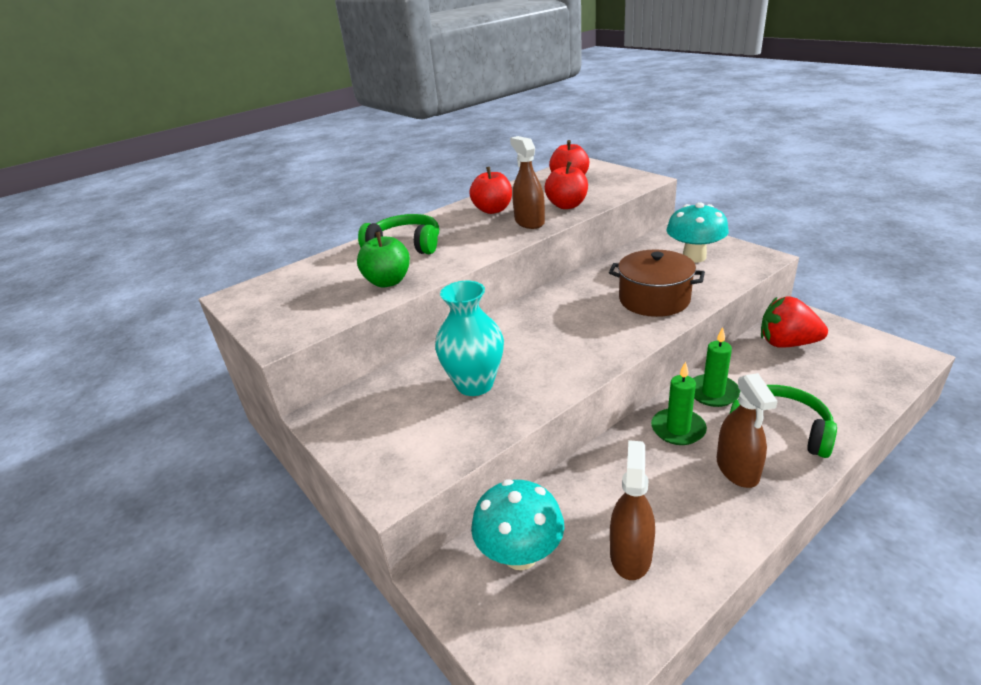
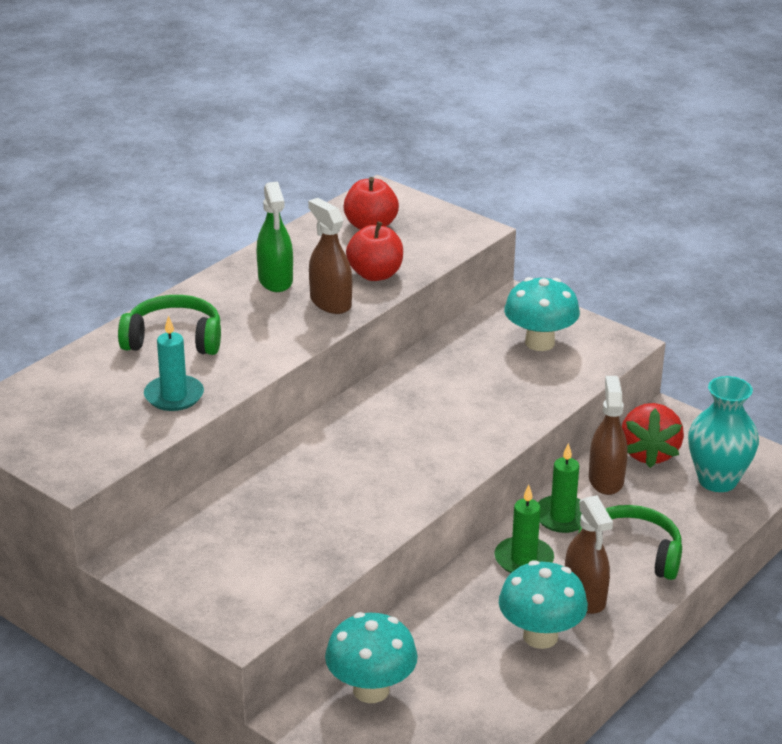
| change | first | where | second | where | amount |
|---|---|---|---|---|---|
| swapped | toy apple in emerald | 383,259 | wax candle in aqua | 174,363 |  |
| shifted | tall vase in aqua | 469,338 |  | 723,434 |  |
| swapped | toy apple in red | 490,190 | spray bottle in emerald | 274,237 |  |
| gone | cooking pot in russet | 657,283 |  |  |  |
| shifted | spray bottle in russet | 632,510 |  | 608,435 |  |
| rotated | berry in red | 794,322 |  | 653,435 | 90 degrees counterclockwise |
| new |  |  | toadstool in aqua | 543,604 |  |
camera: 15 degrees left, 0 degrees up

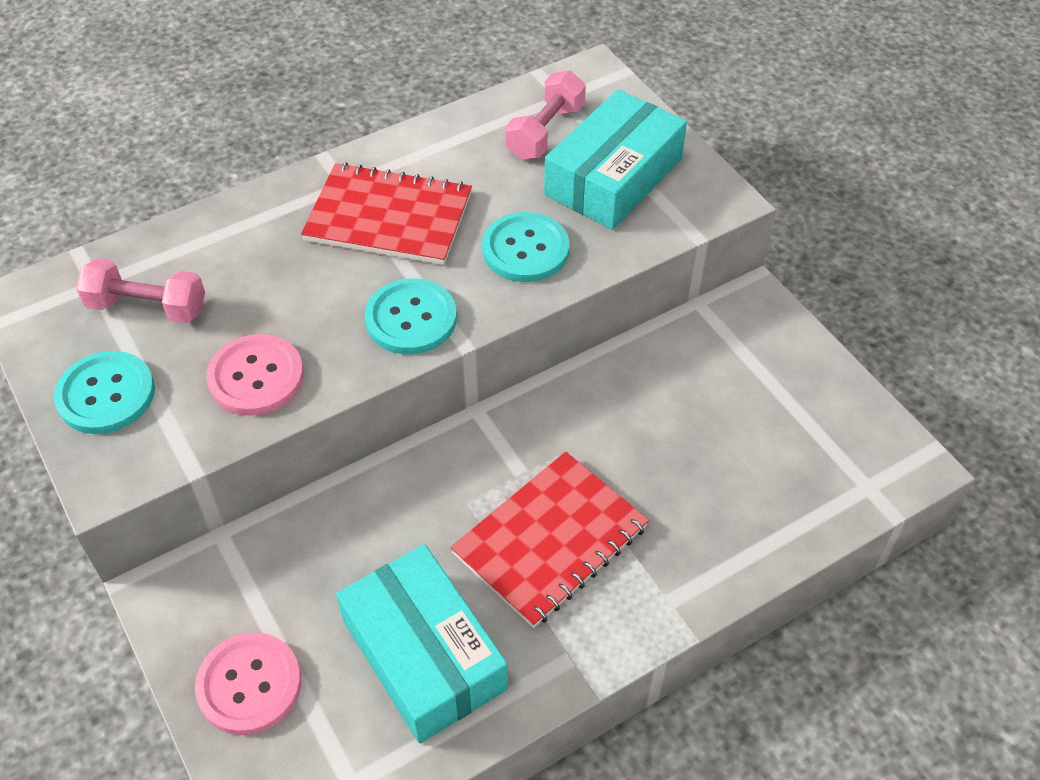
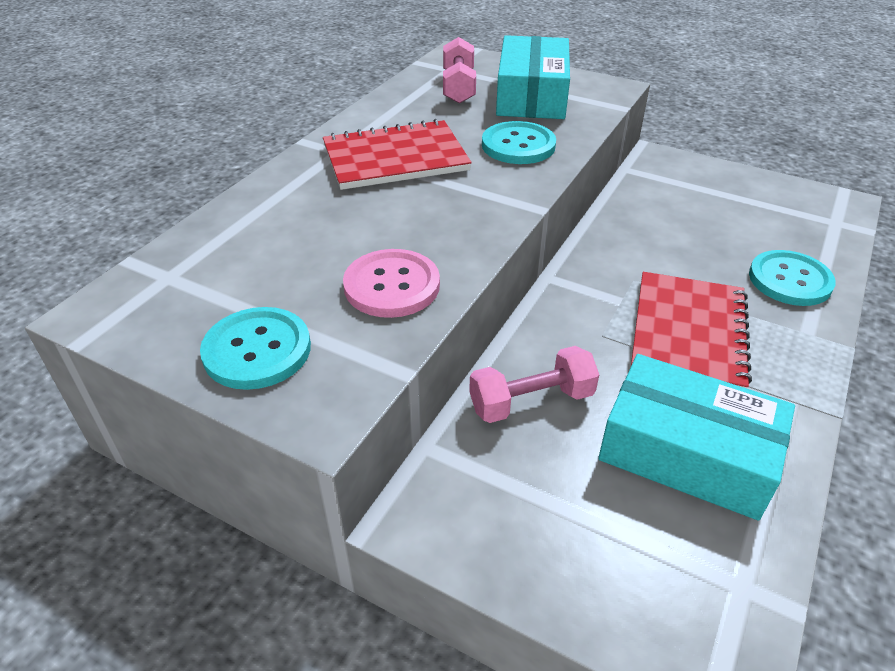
| change | first | where | second | where | amount |
|---|---|---|---|---|---|
| shifted | dumbbell in rose-pink | 140,290 |  | 534,384 |  |
| gone | sewing button in rose-pink | 248,683 |  |  |  |
| shifted | sewing button in aqua | 411,316 |  | 792,278 |  |
camera: 30 degrees left, 10 degrees down

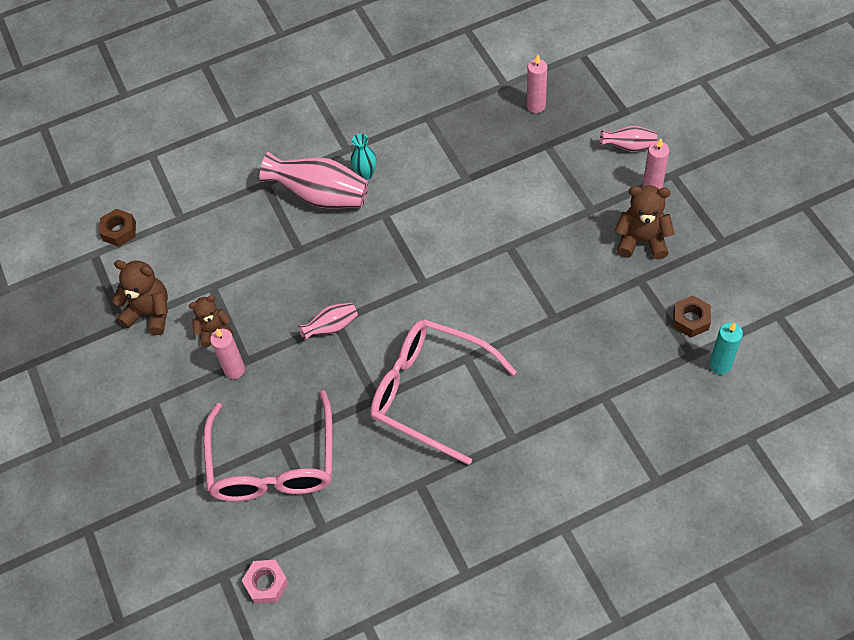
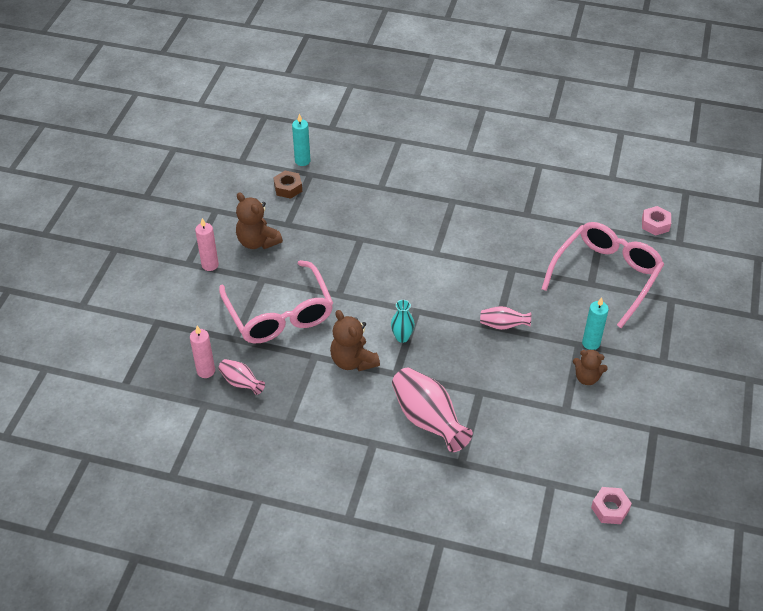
| change | first | where | second | where | amount |
|---|---|---|---|---|---|
| repainted | hexagon nut in russet | 117,228 | hexagon nut in rose-pink | 611,505 |  |
| shifted | stuffed bear in russet | 140,297 |  | 355,340 |  |
| repainted | wax candle in rose-pink | 227,353 | wax candle in aqua | 595,323 |  |
| shifted | tall vase in aqua | 364,157 |  | 403,321 |  |
| shifted | spectacles in rose-pink | 443,392 |  | 276,301 |  |
| shifted | tall vase in rose-pink | 628,139 |  | 241,377 |  |
camera: 145 degrees left, 10 degrees down

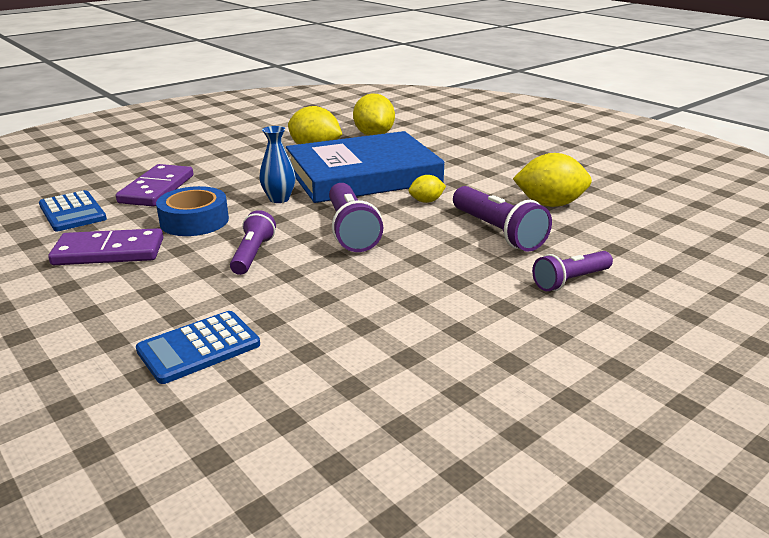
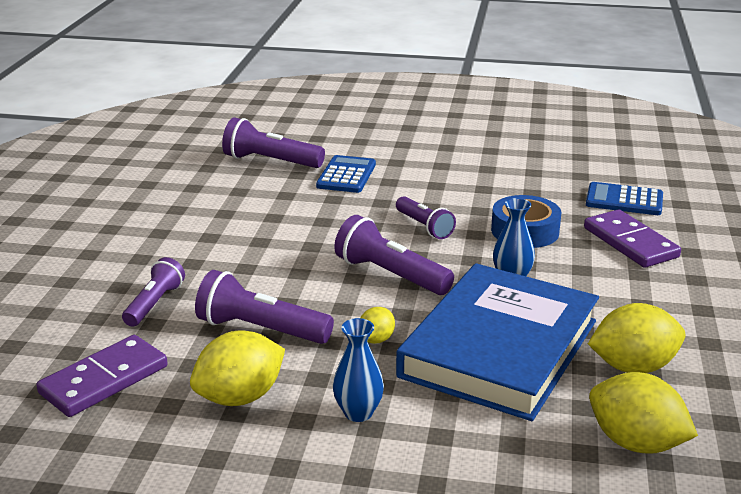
| change | first | where | second | where | amount |
|---|---|---|---|---|---|
| shifted | domino piece in violet | 105,246 |  | 102,376 |  |
| new |  |  | flashlight in violet | 273,142 |  |
| new |  |  | tall vase in royal blue | 358,370 |  |
camera: 140 degrees right, 0 degrees up

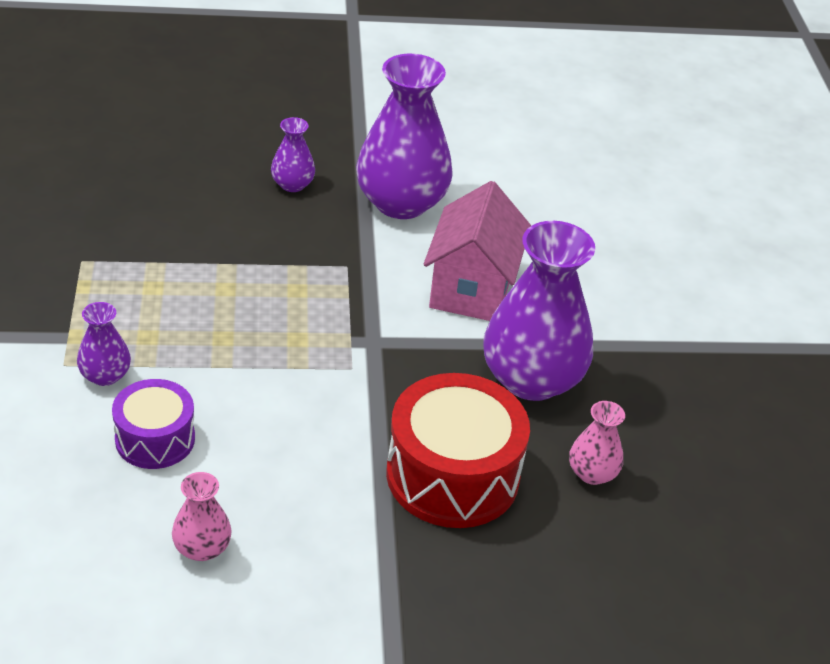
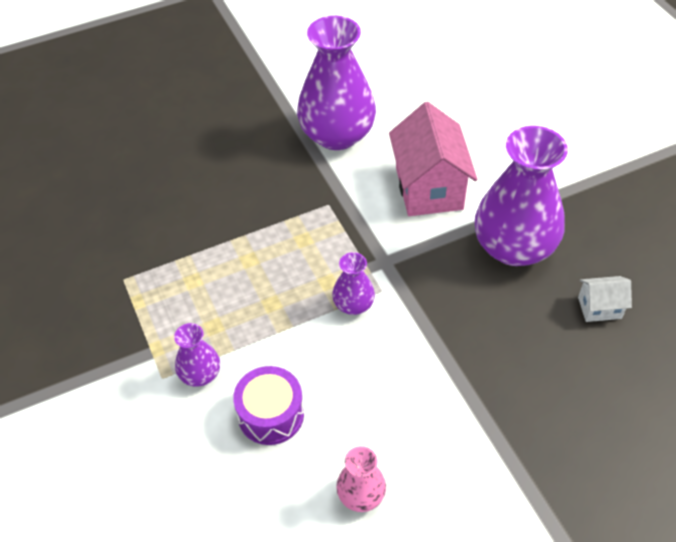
| change | first | where | second | where | amount |
|---|---|---|---|---|---|
| shifted | tall vase in violet | 293,154 |  | 353,283 |  |
| gone | drum in red | 458,450 |  |  |  |
| swapped | tall vase in rose-pink | 597,443 | cottage in pure white | 605,299 |  |
camera: 15 degrees left, 10 degrees up

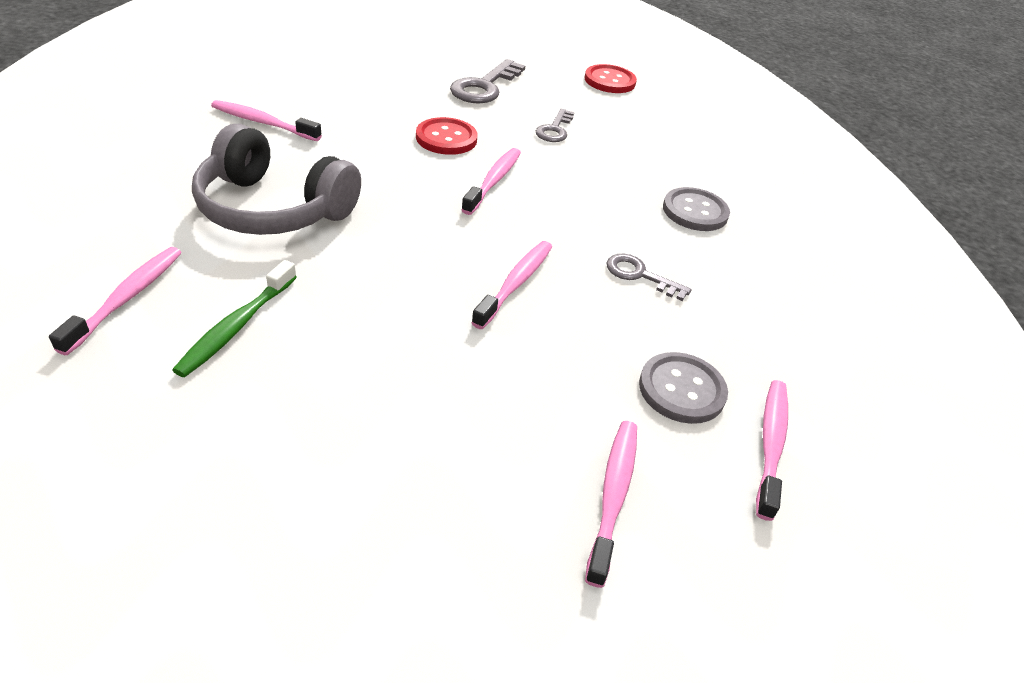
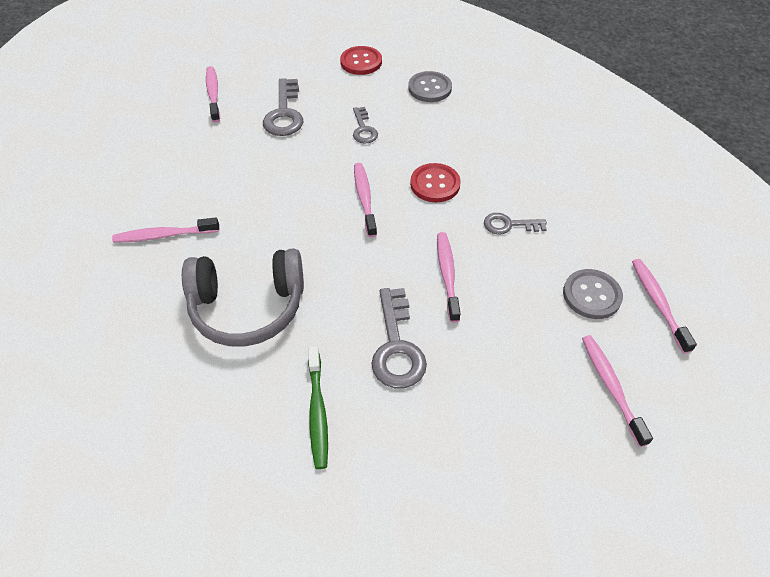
| change | first | where | second | where | amount |
|---|---|---|---|---|---|
| shifted | dental brush in rose-pink | 115,301 |  | 213,94 |  |
| shifted | sewing button in red | 447,136 |  | 435,182 |  |
| shifted | sewing button in grey | 696,209 |  | 430,86 |  |
| new |  |  | door key in grey | 399,338 |  |
camera: 25 degrees left, 10 degrees up

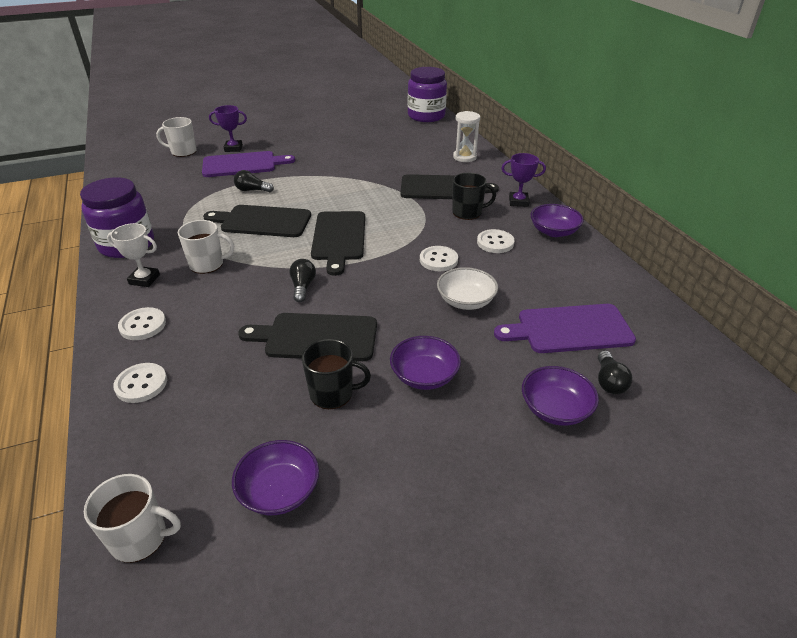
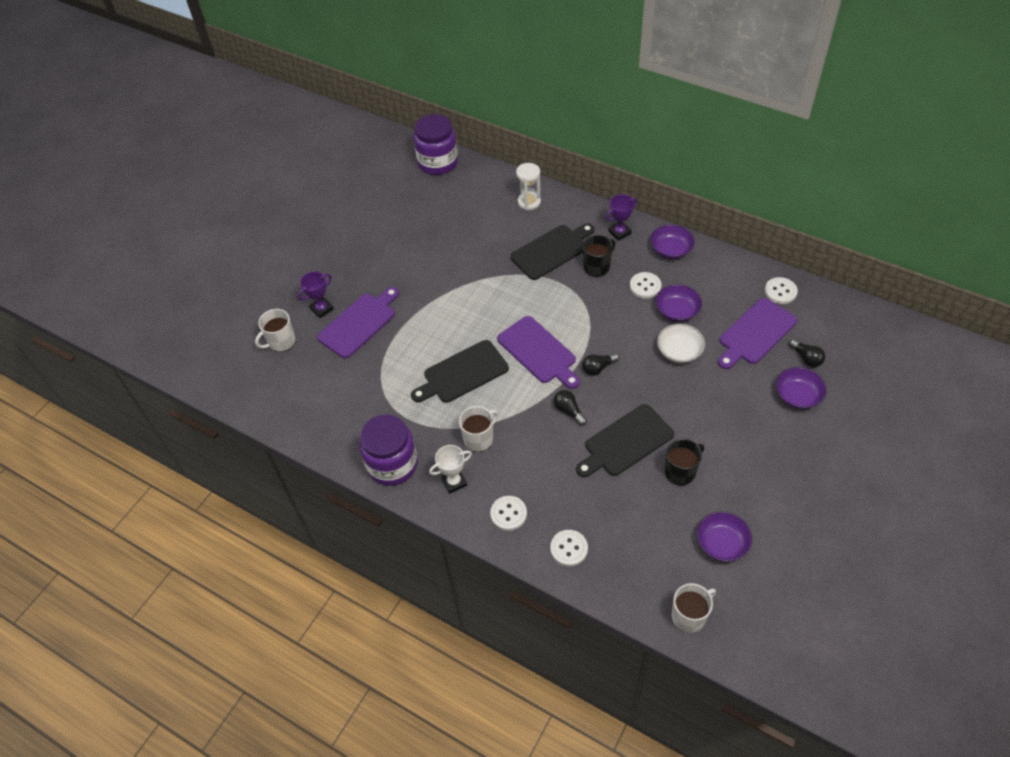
| change | first | where | second | where | amount |
|---|---|---|---|---|---|
| shifted | lightbulb in ebony | 254,181 |  | 600,364 |  |
| repainted | cutting board in ebony | 338,243 | cutting board in violet | 538,352 |  |
| shifted | deep dish in violet | 425,363 |  | 679,303 |  |
| shifted | sewing button in pure white | 439,258 |  | 781,290 |  |
camera: 35 degrees left, 15 degrees up

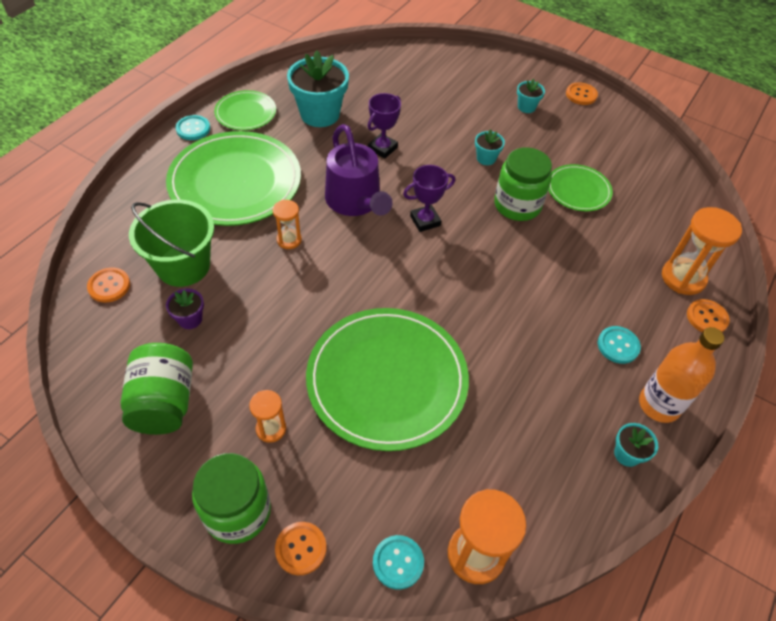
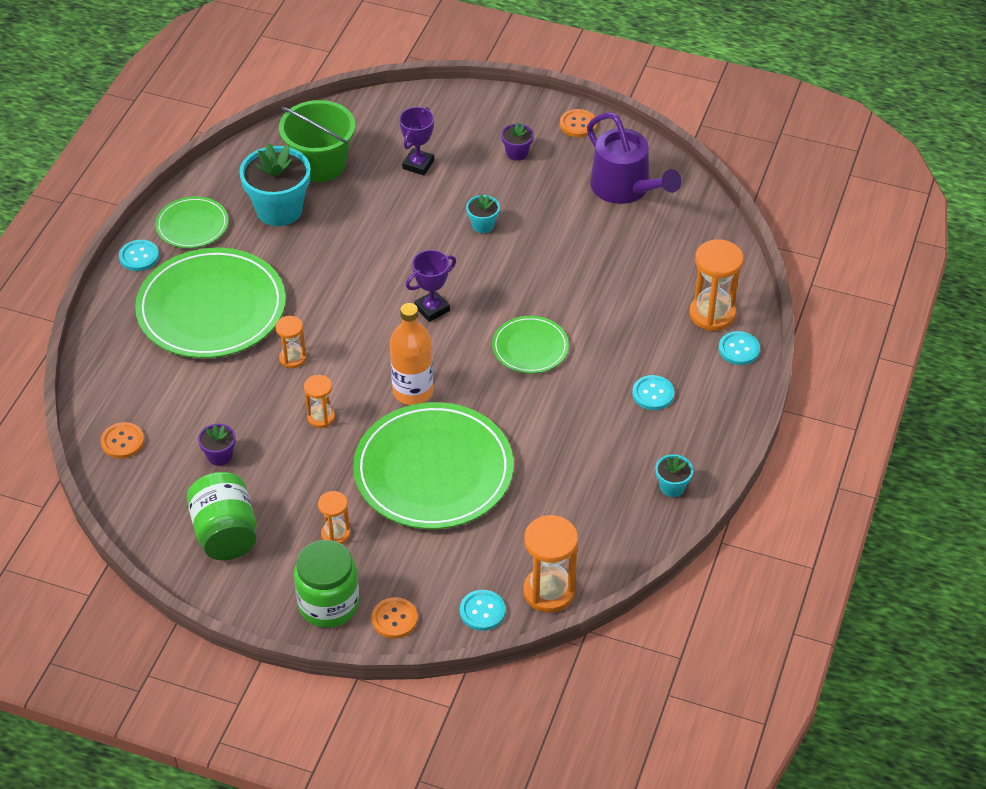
| change | first | where | second | where | amount |
|---|---|---|---|---|---|
| shifted | bucket in emerald | 171,243 |  | 317,141 |  |
| shifted | sprinkling can in violet | 359,170 |  | 634,158 |  |
| shifted | award cup in violet | 384,126 |  | 416,141 |  |
| gone | jar in emerald | 523,184 |  |  |  |
| repainted | plant pot in aqua | 531,96 | plant pot in violet | 517,141 |  |
| shifted | plate in emerald | 580,187 |  | 530,345 |  |
| shifted | bottle in orange | 682,375 |  | 411,354 |  |
| repainted | sewing button in orange | 708,315 | sewing button in aqua | 739,348 |  |
| new |  |  | hourglass in orange | 319,401 |  |
camera: 10 degrees left, 5 degrees down

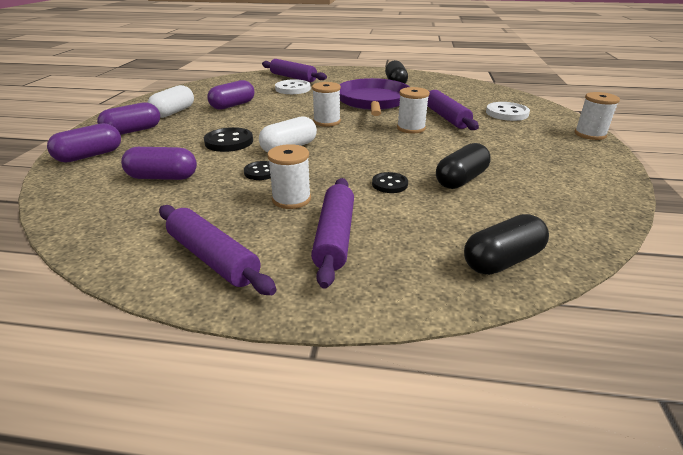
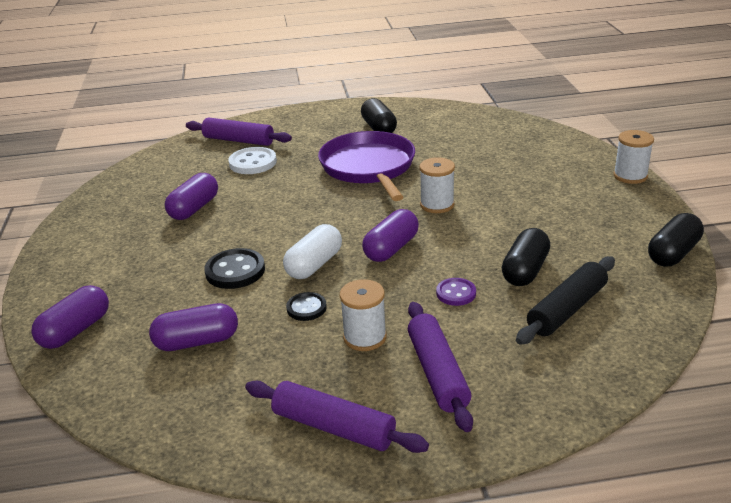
| change | first | where | second | where | amount |
|---|---|---|---|---|---|
| shifted | pill in violet | 128,118 |  | 390,235 |  |
| gone | pill in pure white | 170,101 |  |  |  |
| gone | bobbin in pure white | 326,104 |  |  |  |
| repainted | sewing button in ebony | 390,182 | sewing button in violet | 456,292 |  |
| gone | pastry roller in violet | 453,110 |  |  |  |
| shifted | pill in ebony | 506,244 |  | 676,239 |  |
| gone | sewing button in pure white | 508,111 |  |  |  |
| new |  |  | pastry roller in ebony | 565,300 |  |
camera: 15 degrees left, 0 degrees up

